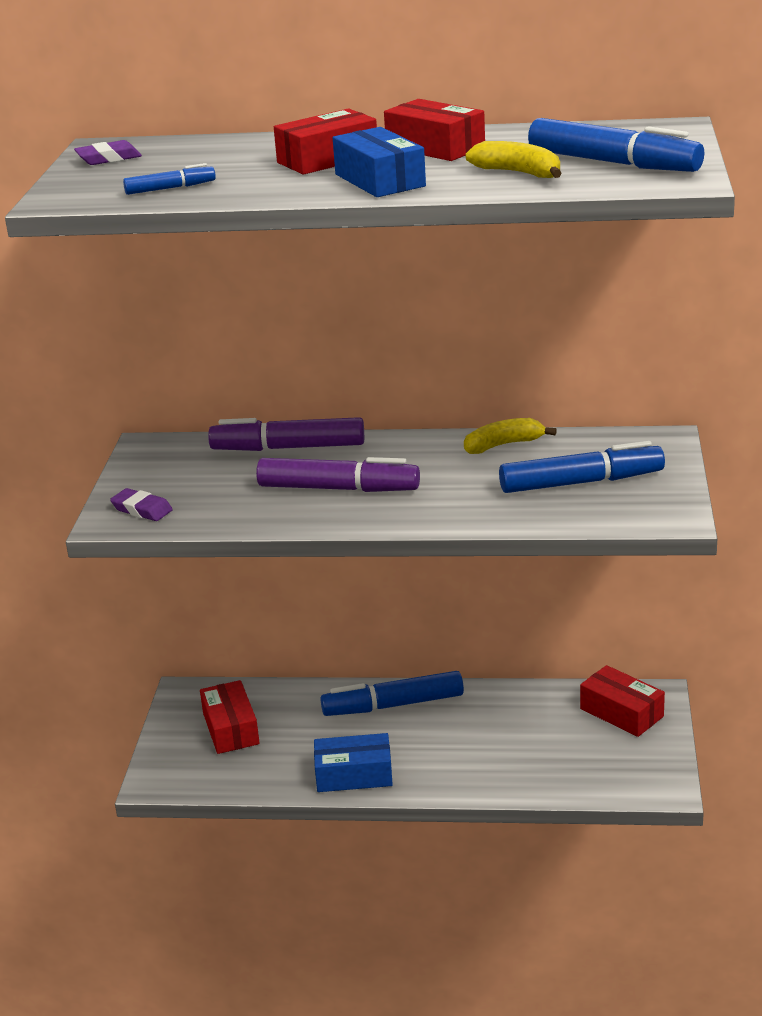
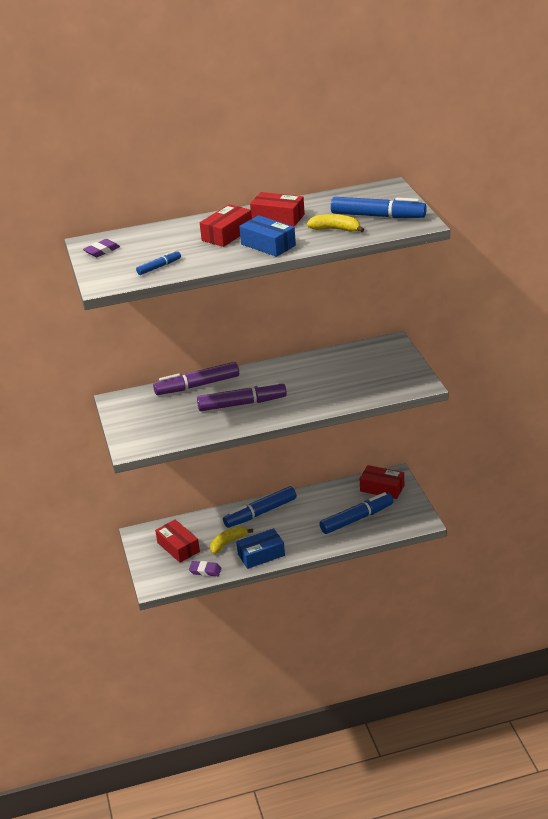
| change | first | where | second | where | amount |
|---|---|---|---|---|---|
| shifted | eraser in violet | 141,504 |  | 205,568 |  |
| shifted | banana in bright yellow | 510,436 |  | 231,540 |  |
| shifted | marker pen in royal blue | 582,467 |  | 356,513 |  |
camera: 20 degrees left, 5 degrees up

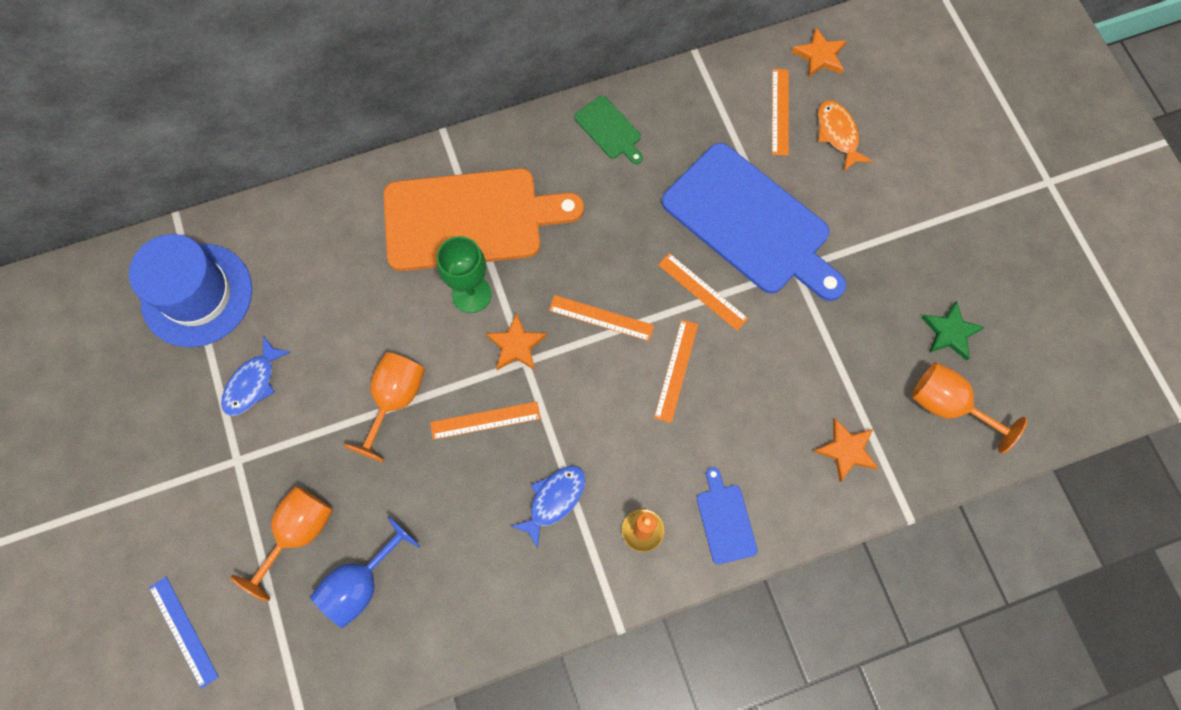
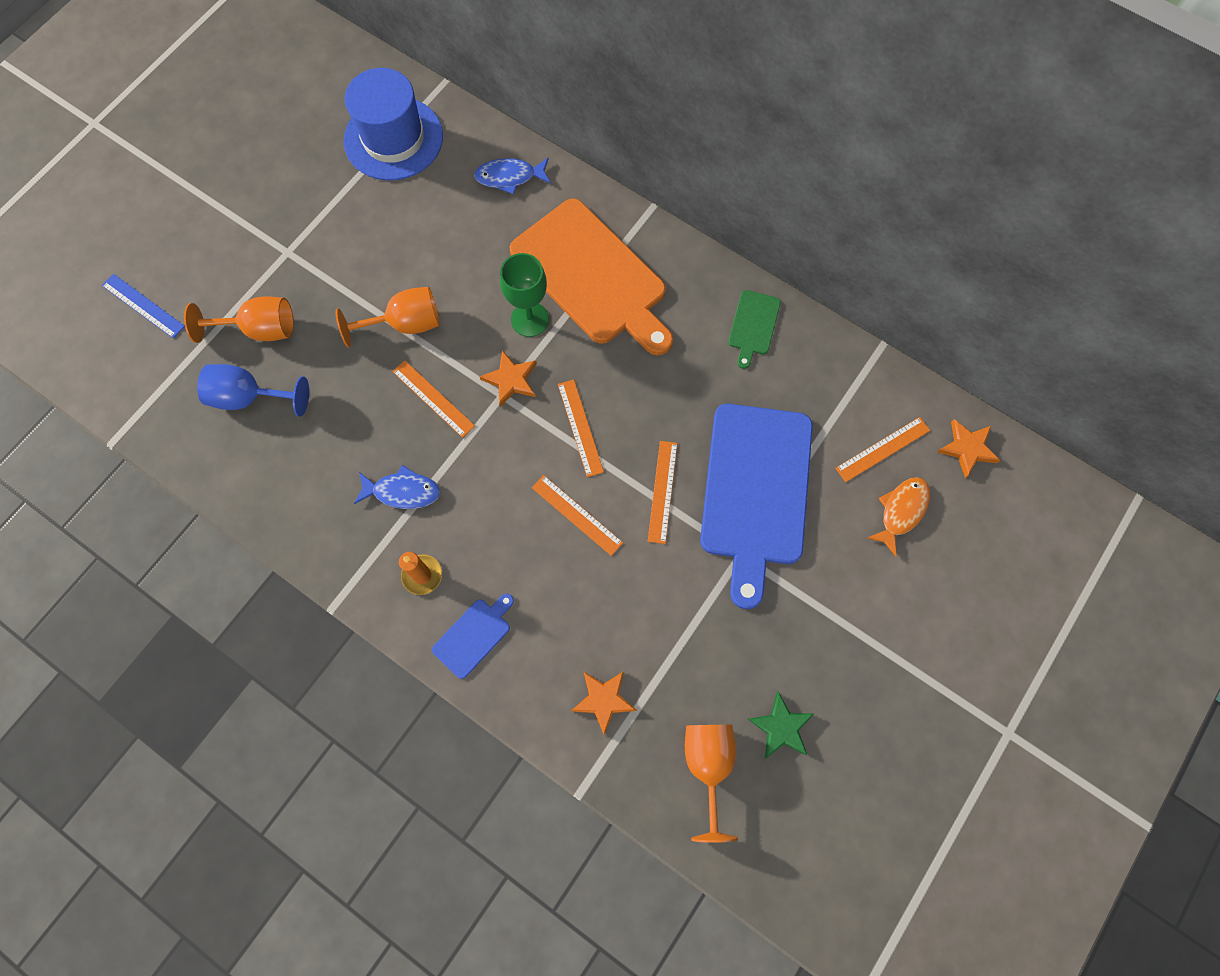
| change | first | where | second | where | amount |
|---|---|---|---|---|---|
| rotated | straightedge in royal blue | 184,633 |  | 143,306 | 75 degrees counterclockwise |
| shifted | fish figure in royal blue | 256,376 |  | 512,176 |  |
| rotated | straightedge in orange | 676,371 |  | 577,515 | 60 degrees clockwise |
camera: 55 degrees right, 0 degrees up

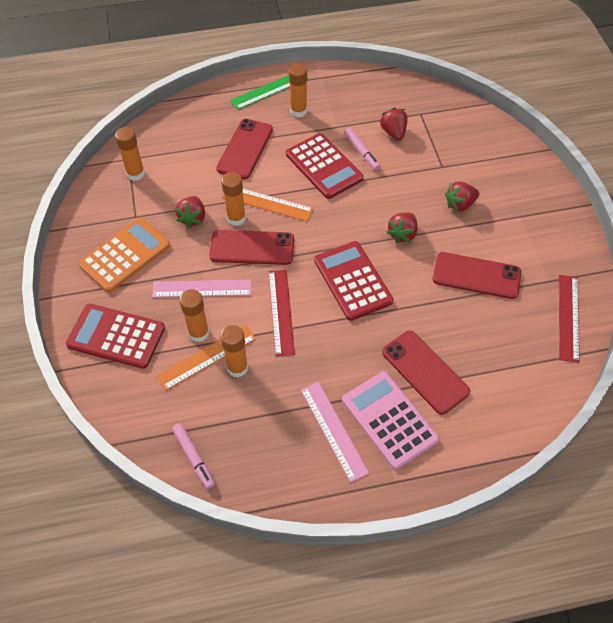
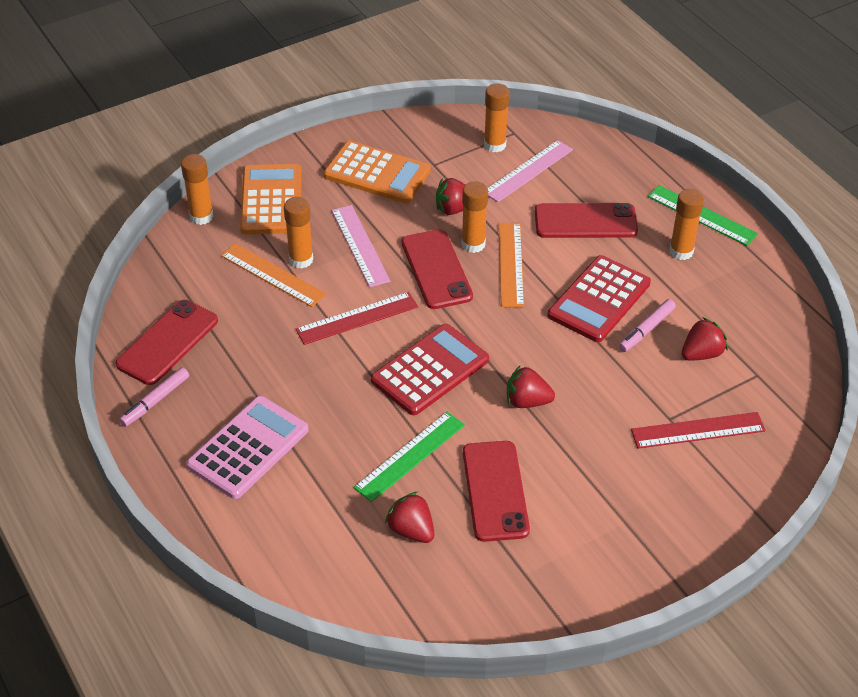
| change | first | where | second | where | amount |
|---|---|---|---|---|---|
| repainted | calculator in red | 115,336 | calculator in orange | 270,199 |  |
| shifted | marker pen in rose-pink | 193,456 |  | 154,397 |  |
| shifted | glue stick in orange | 234,351 |  | 197,189 |  |
| shifted | straightedge in rose-pink | 335,432 |  | 530,171 |  |
| shifted | phone in red | 426,373 |  | 166,342 |  |
| shifted | berry in red | 462,197 |  | 409,517 |  |
| shifted | straightedge in red | 569,319 |  | 698,430 |  |
| new |  |  | straightedge in emerald | 409,457 |  |
camera: 70 degrees right, 10 degrees down

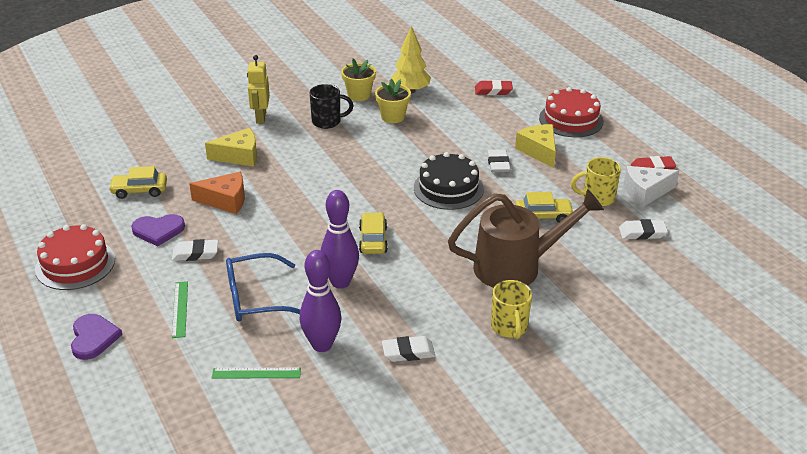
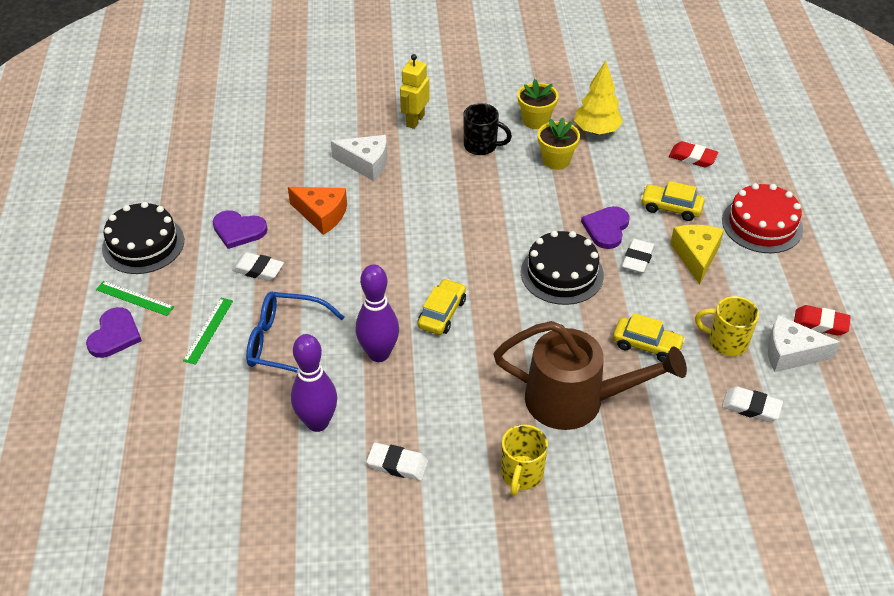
| change | first | where | second | where | amount |
|---|---|---|---|---|---|
| repainted | layer cake in red | 75,257 | layer cake in ebony | 143,238 |  |
| shifted | automobile in bright yellow | 138,182 |  | 673,201 |  |
| repainted | cheese wedge in bright yellow | 231,147 | cheese wedge in pure white | 359,158 |  |
| shifted | straightedge in emerald | 256,373 |  | 135,298 |  |
| new |  |  | love heart in violet | 605,227 |  |
camera: 25 degrees right, 10 degrees up

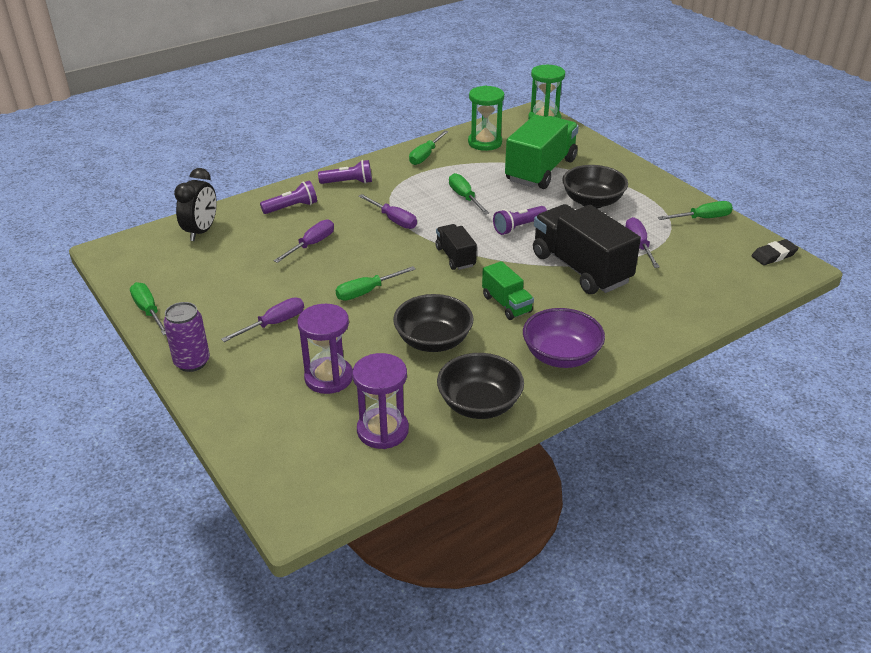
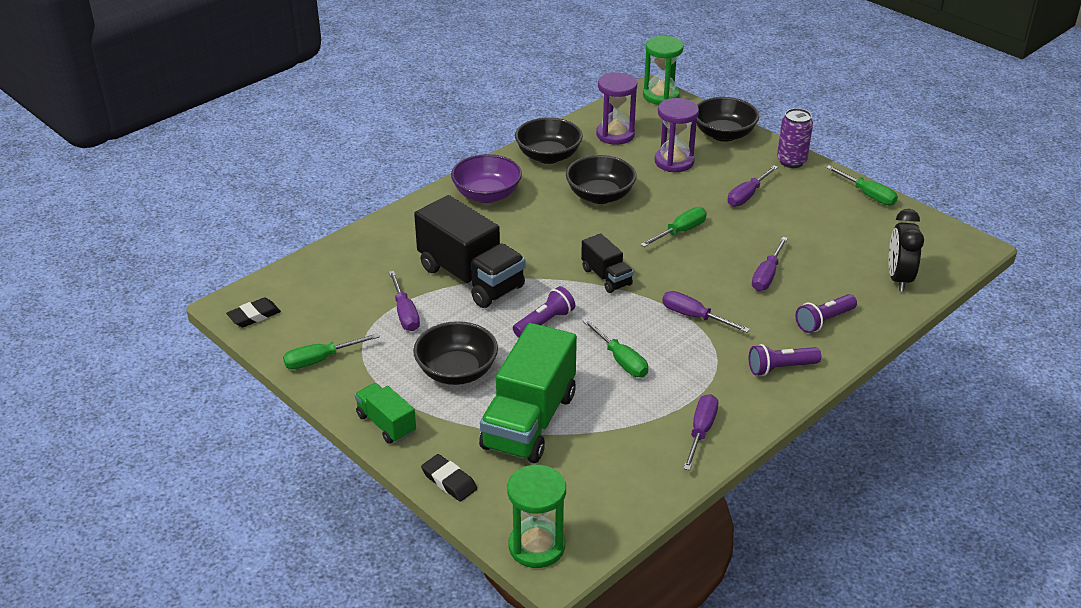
| change | first | where | second | where | amount |
|---|---|---|---|---|---|
| repainted | screwdriver in emerald | 428,148 | screwdriver in violet | 700,432 |  |
| shifted | hourglass in emerald | 486,118 |  | 663,70 |  |
| shifted | toy truck in emerald | 508,290 |  | 385,413 |  |
| new |  |  | eraser in ebony | 449,478 |  |
| new |  |  | deep dish in ebony | 728,119 |  |
camera: 170 degrees right, 0 degrees up

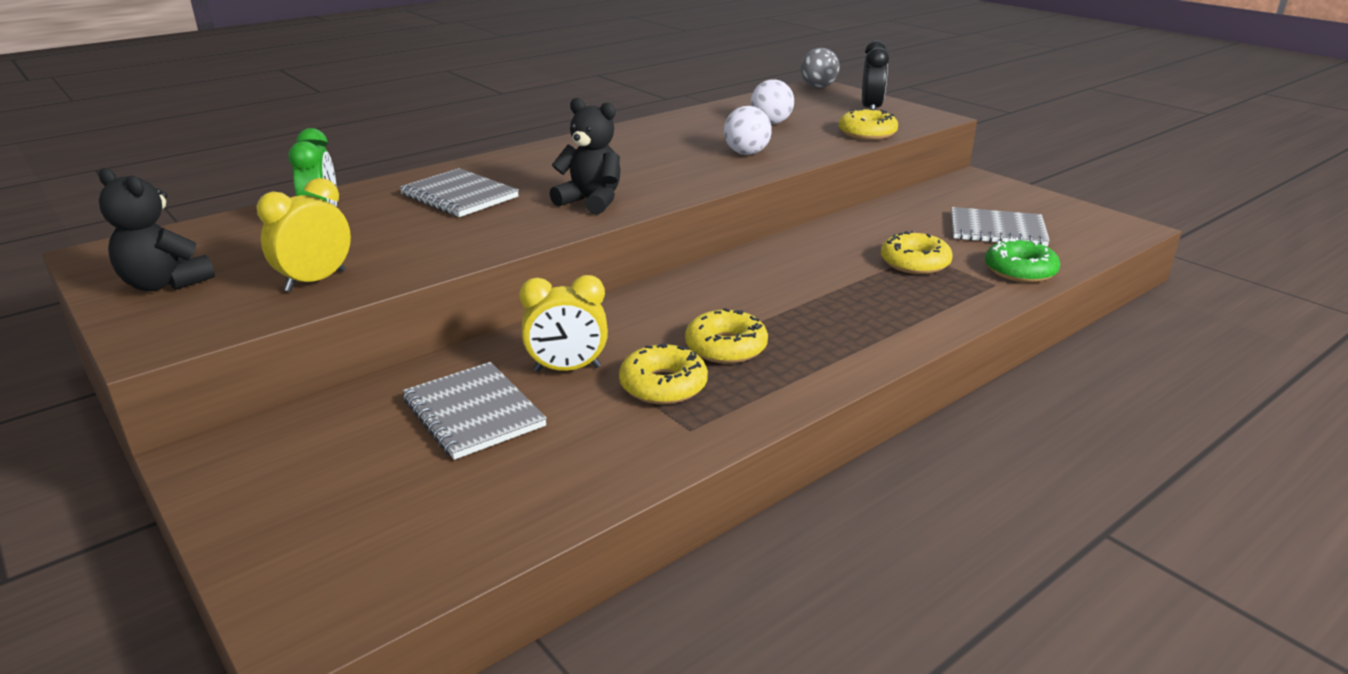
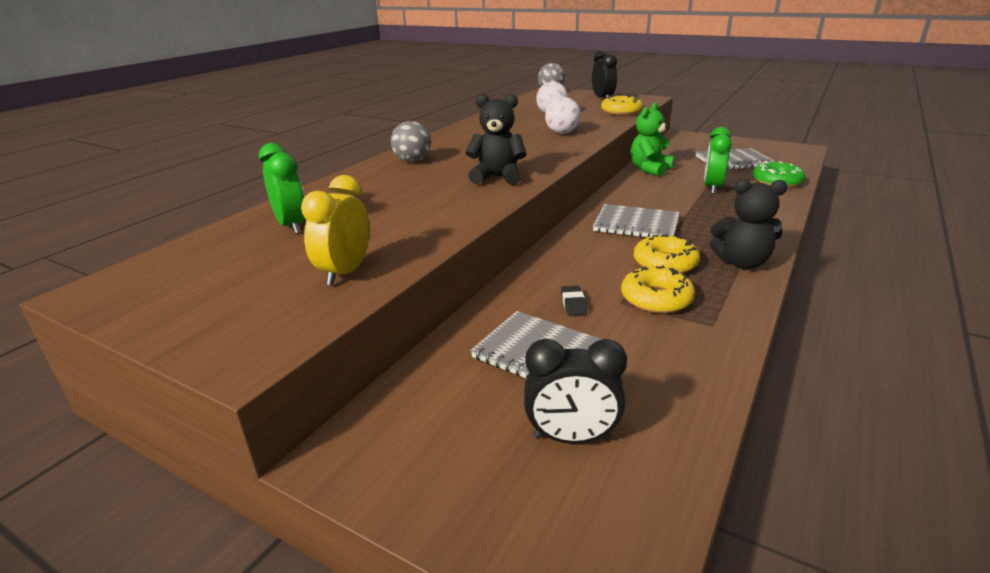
| change | first | where | second | where | amount |
|---|---|---|---|---|---|
| shifted | stuffed bear in ebony | 157,229 |  | 749,224 |  |
| shifted | exercise book in grey | 459,192 |  | 636,220 |  |
| swapped | bedside clock in bright yellow | 563,323 | eraser in ebony | 574,301 |  |
| swapped | donut in bright yellow | 917,252 | bedside clock in emerald | 718,160 |  |
| new |  |  | ball in grey | 411,141 |  |
| new |  |  | bedside clock in ebony | 575,391 |  |
| new |  |  | stuffed bear in emerald | 652,140 |  |
camera: 20 degrees left, 0 degrees up

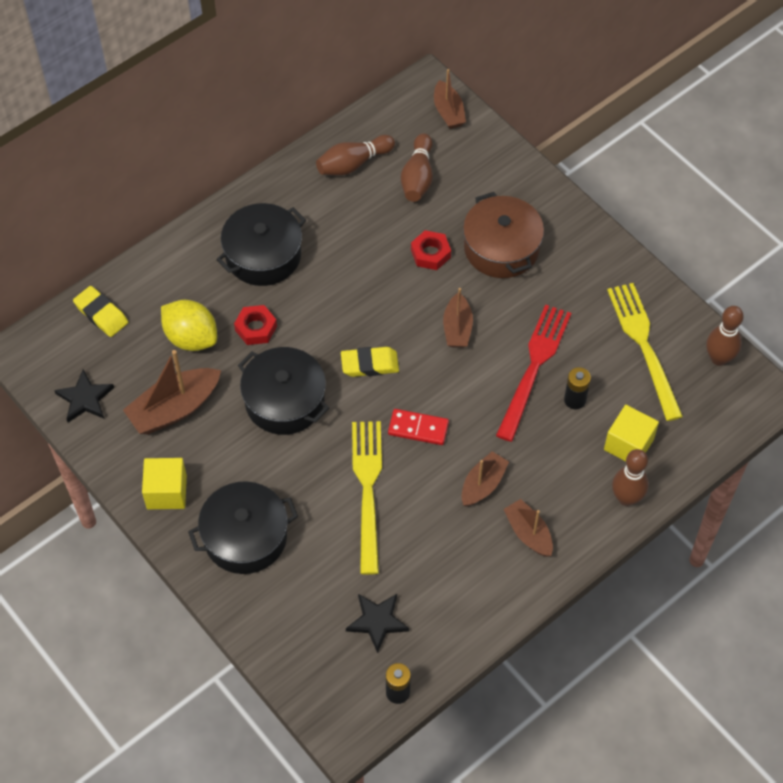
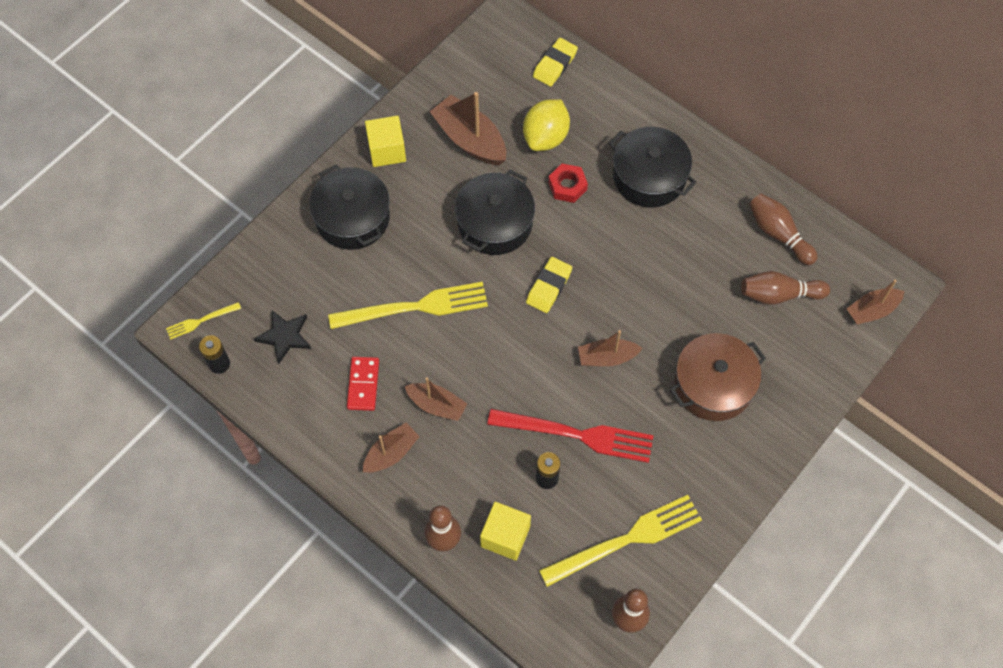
| change | first | where | second | where | amount |
|---|---|---|---|---|---|
| gone | star in ebony | 84,396 |  |  |  |
| rotated | eraser in bright yellow | 370,362 |  | 549,285 | 45 degrees clockwise |
| shifted | domino piece in red | 418,427 |  | 363,384 |  |
| gone | hexagon nut in red | 431,250 |  |  |  |
| new |  |  | table fork in bright yellow | 203,321 |  |
camera: 80 degrees right, 5 degrees up

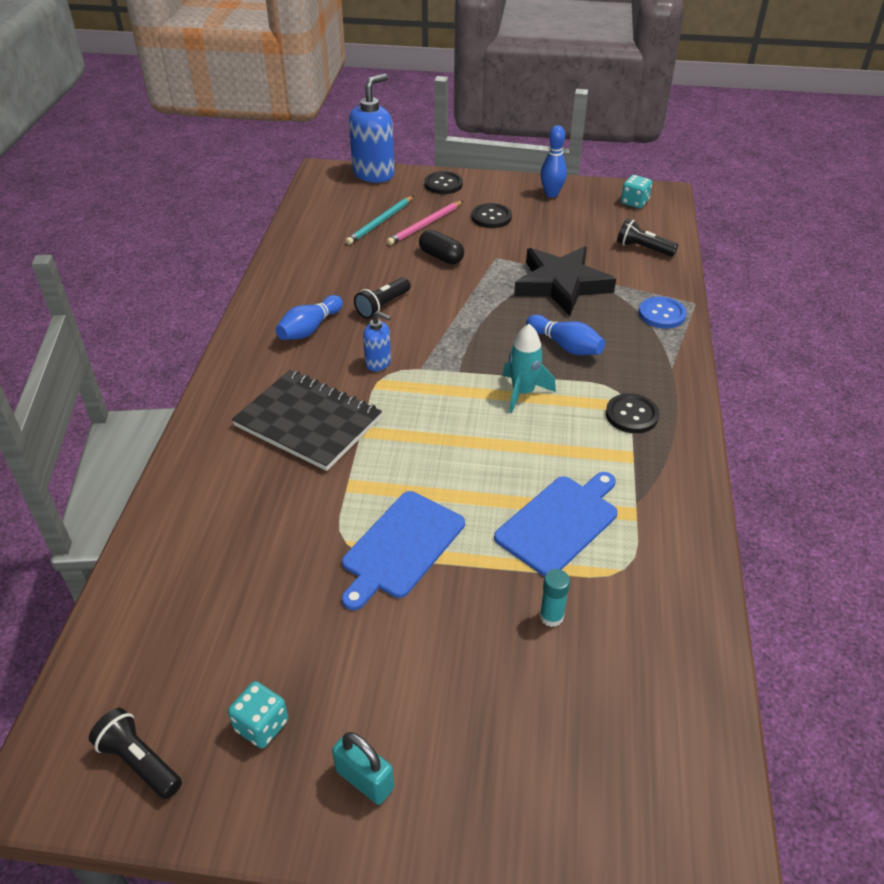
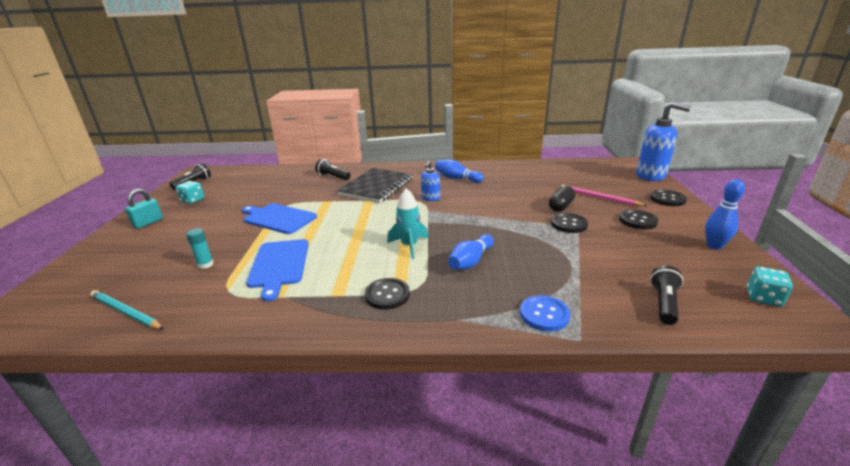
| change | first | where | second | where | amount |
|---|---|---|---|---|---|
| shifted | pencil in aqua | 379,220 |  | 127,309 |  |
| shifted | flashlight in ebony | 382,298 |  | 333,169 |  |
| rotated | cutting board in royal blue | 556,524 |  | 277,270 | 45 degrees clockwise |
| gone | star in ebony | 565,281 |  |  |  |
| new |  |  | sewing button in ebony | 569,223 |  |
camera: 85 degrees right, 15 degrees down

